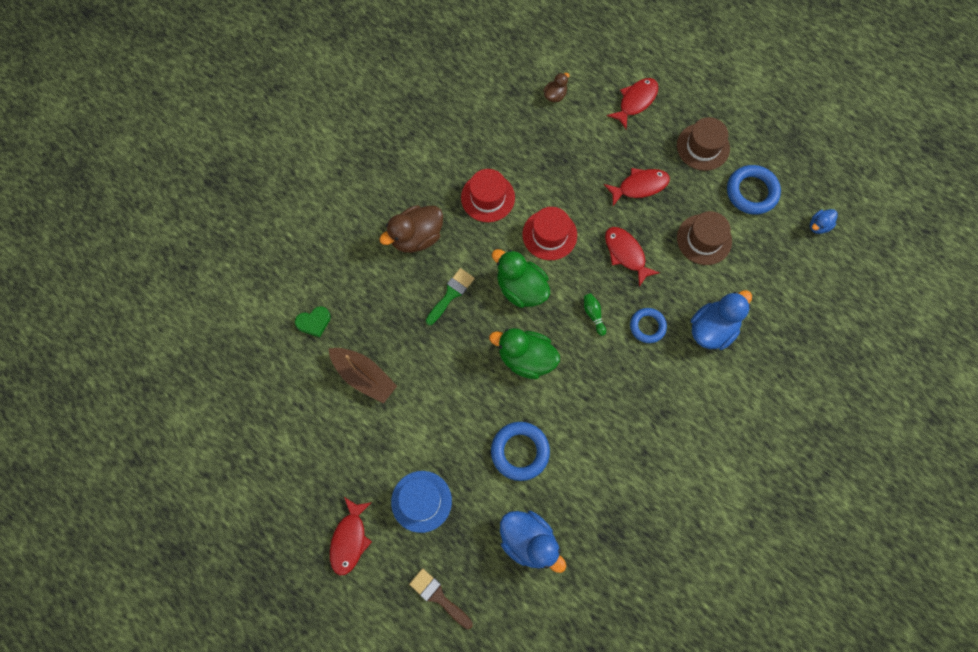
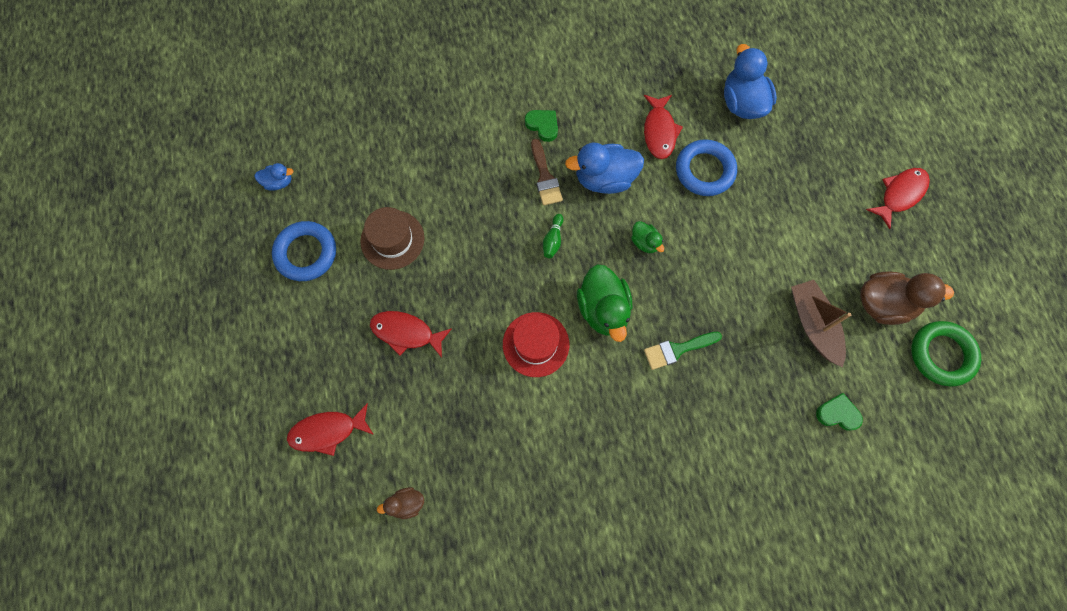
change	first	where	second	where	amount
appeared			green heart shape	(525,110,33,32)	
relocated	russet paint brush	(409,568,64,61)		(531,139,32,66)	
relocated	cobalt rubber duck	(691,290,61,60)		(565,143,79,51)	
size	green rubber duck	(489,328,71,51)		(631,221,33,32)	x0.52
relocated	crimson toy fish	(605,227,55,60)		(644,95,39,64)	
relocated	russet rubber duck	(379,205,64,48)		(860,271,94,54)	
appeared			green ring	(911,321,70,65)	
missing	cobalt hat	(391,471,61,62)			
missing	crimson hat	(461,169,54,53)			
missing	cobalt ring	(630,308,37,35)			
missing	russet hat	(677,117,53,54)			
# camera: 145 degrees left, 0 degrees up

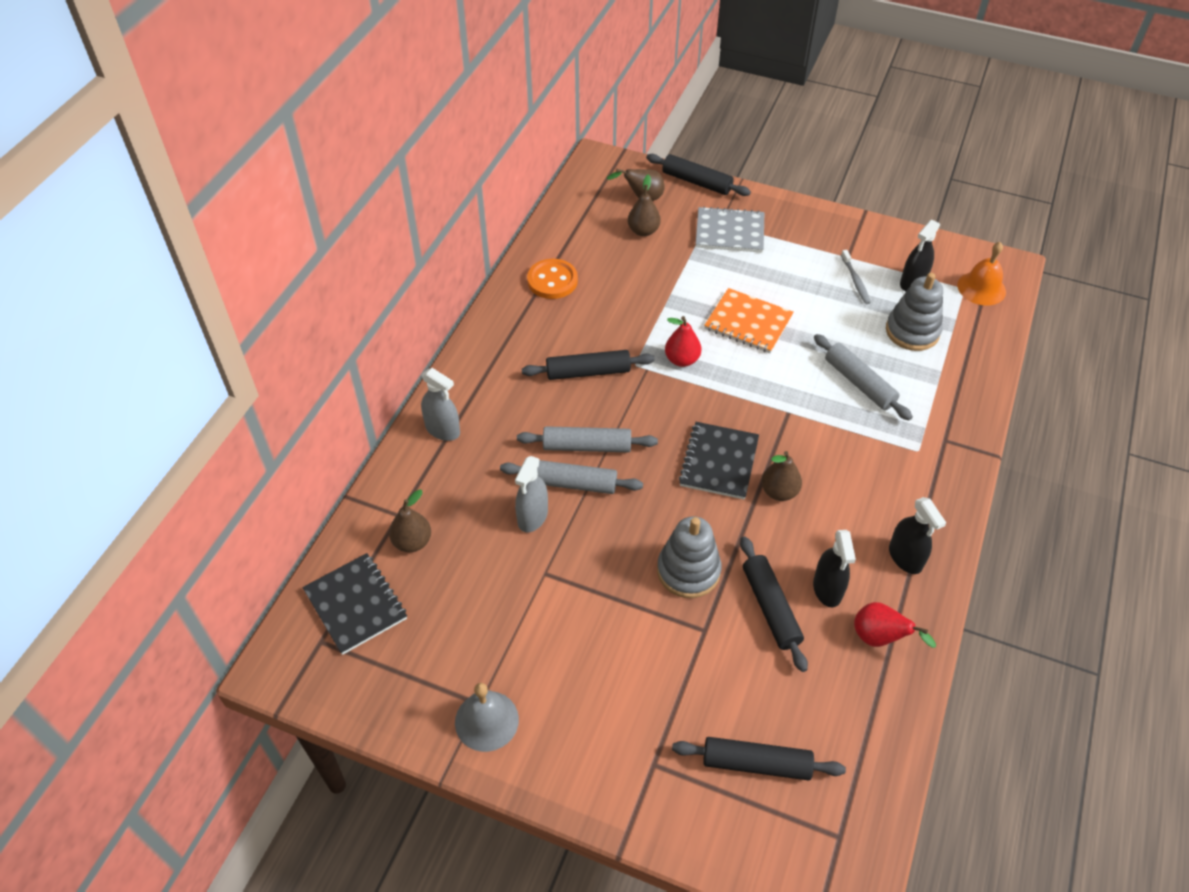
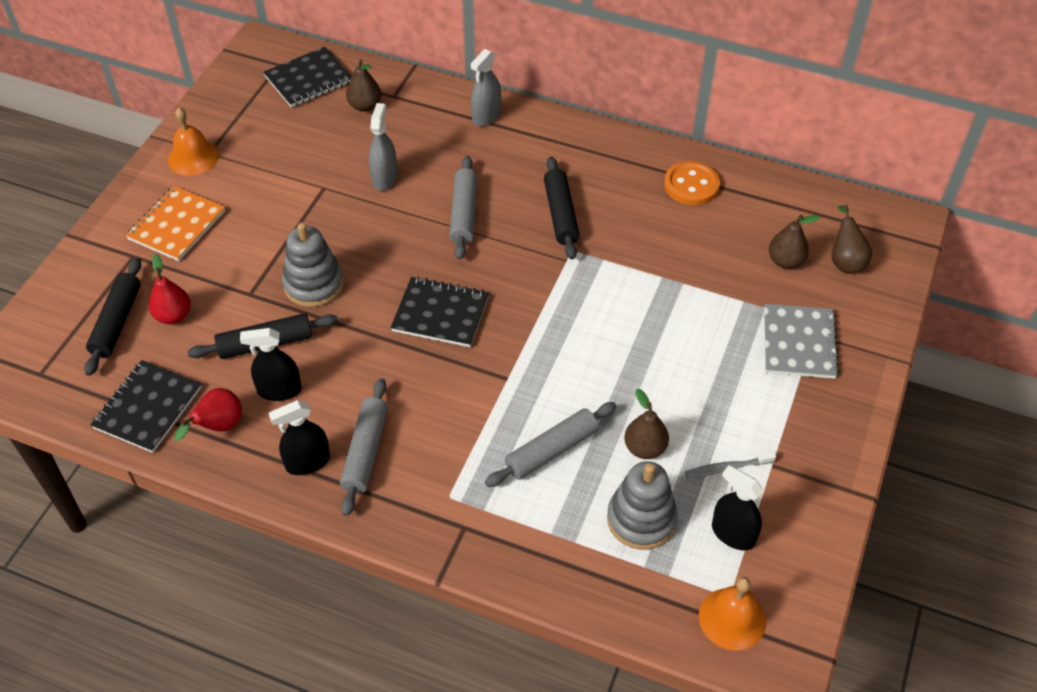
change	first	where	second	where	amount
appeared			jet-black notebook	(90,360,112,93)	
relocated	orange notebook	(704,288,90,65)		(126,186,99,75)	
relocated	crimson toy pear	(665,316,36,51)		(149,254,42,70)	
colour	gray bell	(455,683,64,69)	orange bell	(168,108,51,68)	
relocated	gray pastry roller	(500,460,143,34)		(340,378,48,138)	
spun	gray spray bottle	(515,456,33,77)		(369,103,29,88)	75 degrees clockwise
relocated	russet toy pear	(761,451,41,50)		(624,389,45,70)	
missing	jet-black pastry roller	(646,154,105,42)			
# camera: 90 degrees right, 0 degrees up

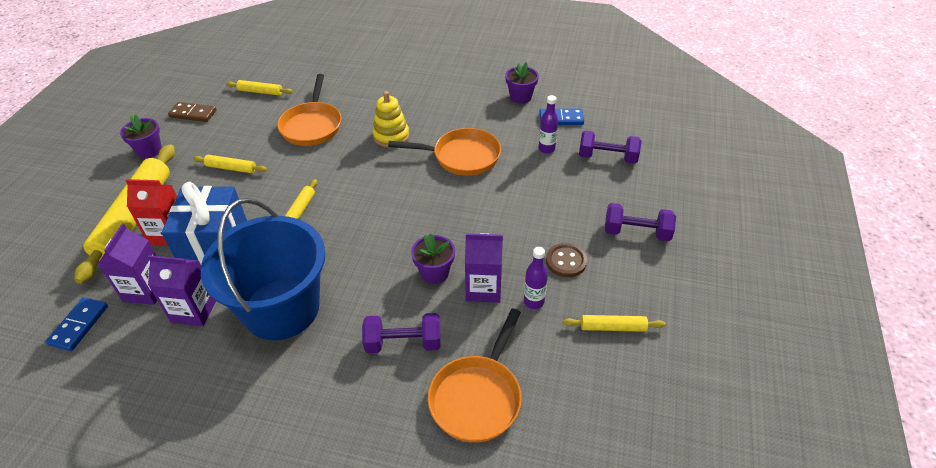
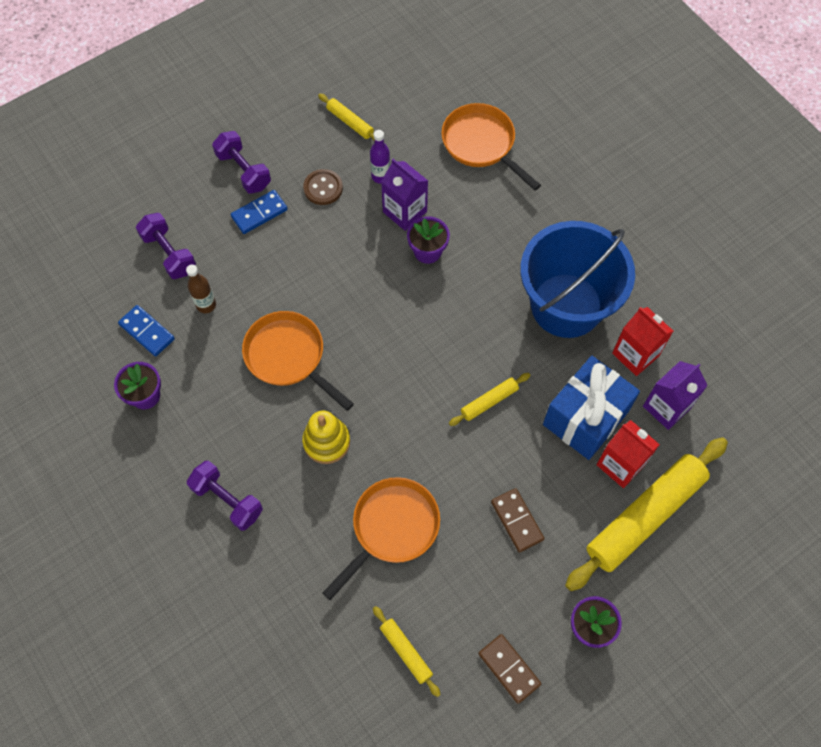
change	first	where	second	where	amount
colour	violet drink bottle	(539,95,19,59)	russet drink bottle	(186,265,30,48)	
relocated	violet dumbbell	(362,313,79,40)		(187,461,76,70)	
relocated	cobalt domino piece	(46,297,62,54)		(231,190,57,44)	
spun	orange skillet	(428,308,94,135)		(441,103,100,87)	105 degrees counterclockwise
exchanged	yellow pastry roller	(193,155,74,18)	russet domino piece	(491,488,54,65)	
colour	violet milk carton	(148,255,68,71)	crimson milk carton	(612,307,61,69)	
# camera: 140 degrees left, 20 degrees up

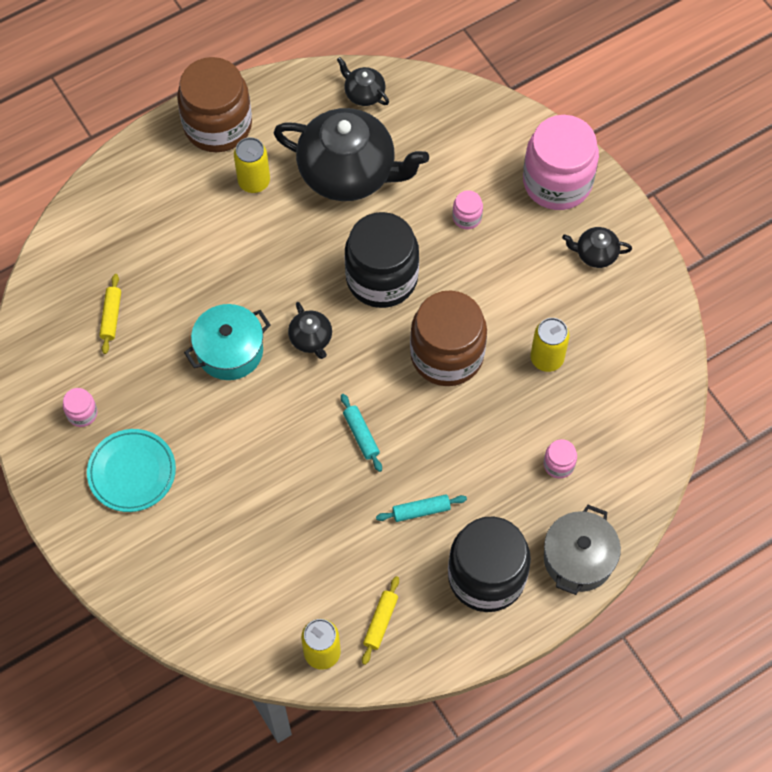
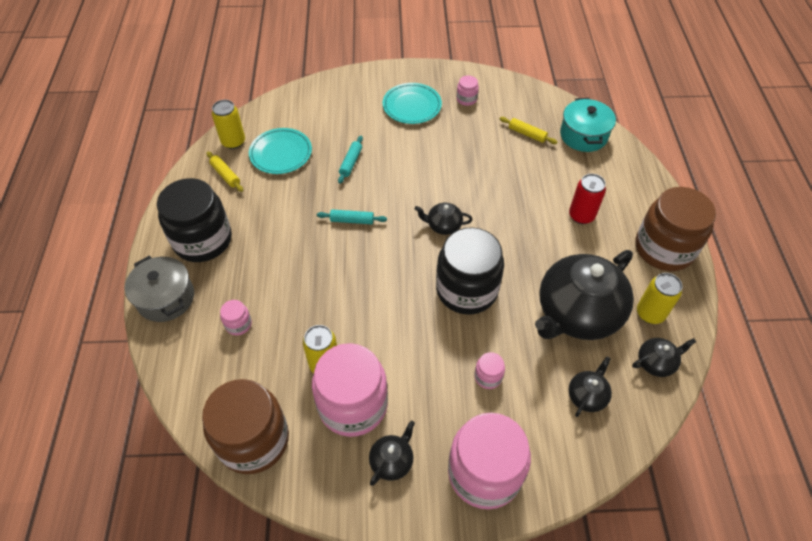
change	first	where	second	where	amount
relocated	russet jar	(410,290,77,96)		(202,379,87,95)	
appeared			turquoise flat dish	(249,128,63,46)	
appeared			rose-pink jar	(312,343,76,94)	
relocated	turquoise pastry roller	(376,494,91,28)		(338,136,25,48)	
relocated	turquoise pot	(184,304,87,76)		(560,98,56,54)	
appeared			crimson tin	(569,174,37,50)	
appeared			jet-black china teapot	(569,356,43,61)	
relocated	yellow tin	(234,137,36,56)		(637,273,45,51)	
# camera: 120 degrees right, 10 degrees down

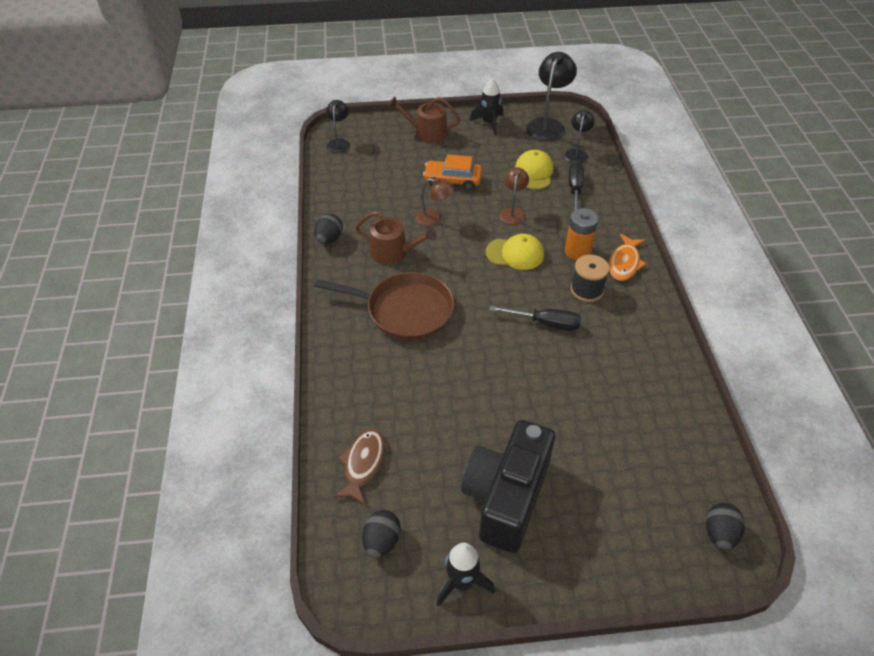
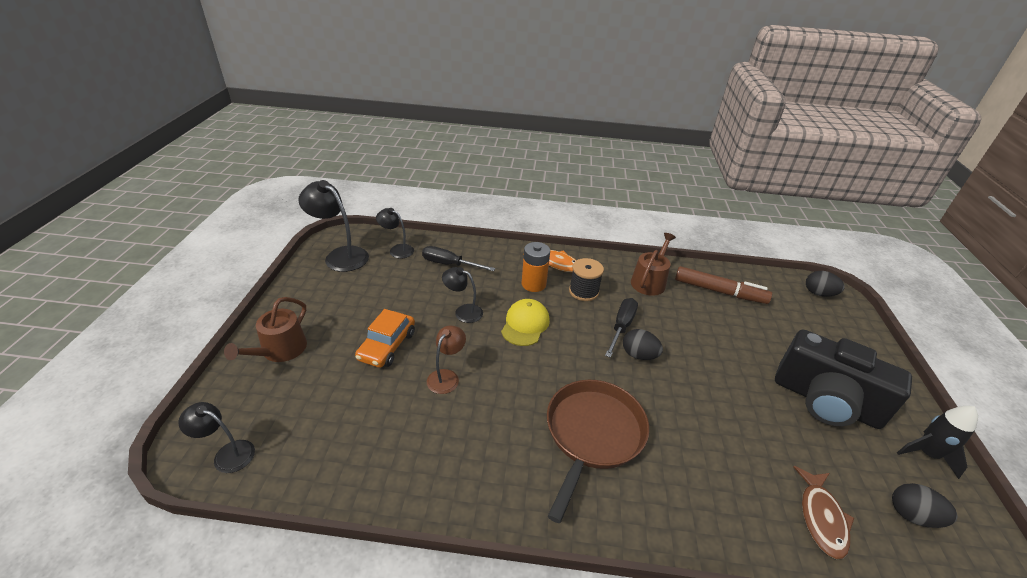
change	first	where	second	where	amount
colour	russet lamp	(499,167,30,58)	jet-black lamp	(442,267,41,56)	
relocated	jet-black egg	(314,214,29,30)		(623,329,40,31)	
relocated	russet watering can	(355,211,82,54)		(631,233,45,63)	
appeared			russet marker pen	(675,266,97,38)	
spun	russet toy fish	(334,429,51,76)		(793,466,61,93)	105 degrees counterclockwise
missing	jet-black toy rocket	(470,78,33,57)			
missing	yellow baseball cap	(515,150,39,39)			
# camera: 80 degrees left, 10 degrees down

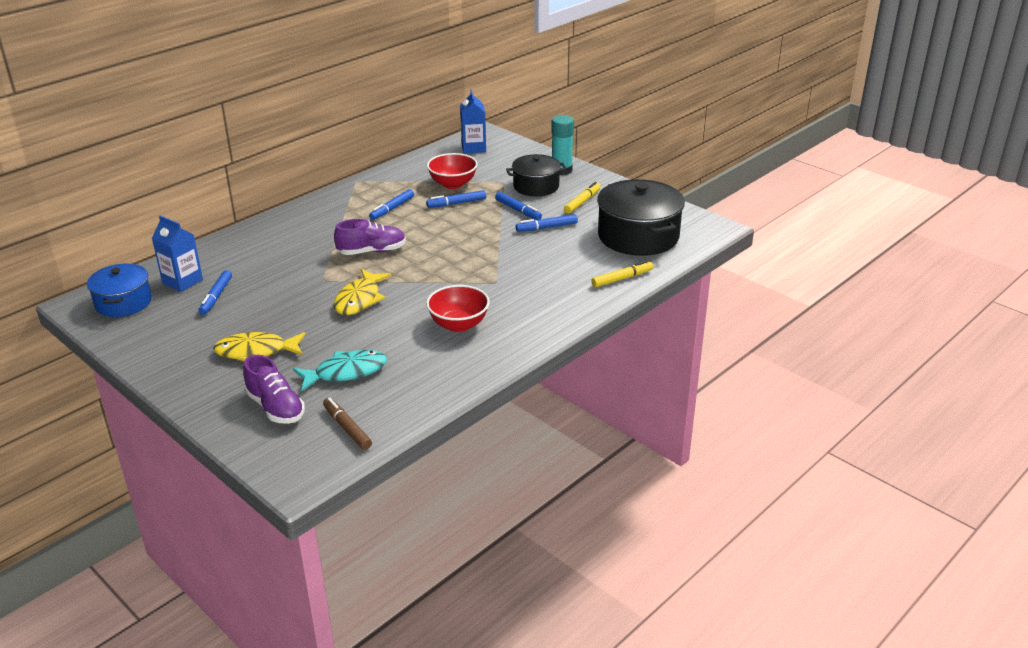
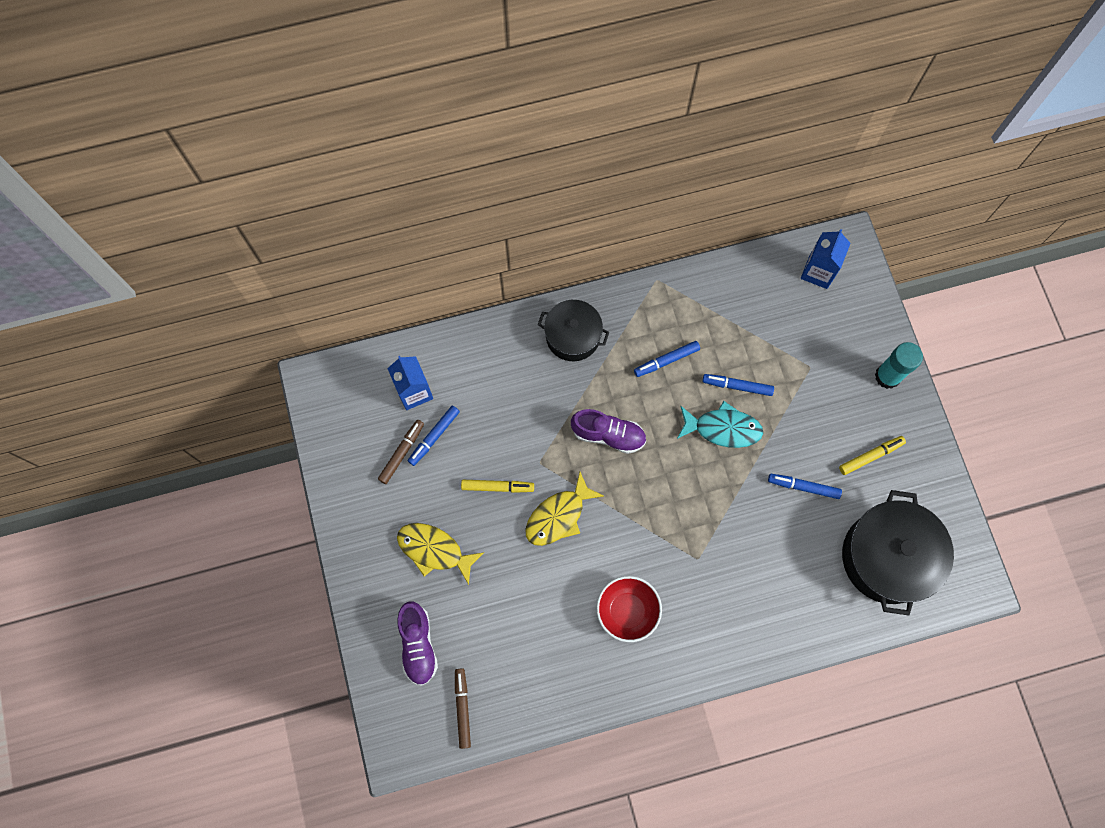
change	first	where	second	where	amount
appeared			russet marker pen	(378,420,46,64)	
relocated	yellow marker pen	(591,260,62,27)		(461,480,73,13)	
relocated	jet-black pot	(506,154,61,42)		(538,300,71,61)	
relocated	turquoise toy fish	(293,350,94,41)		(677,401,86,47)	
missing	cobalt pot	(87,264,65,53)			
missing	crimson serving bowl	(427,153,51,36)			
missing	cobalt marker pen	(495,192,47,28)			
# camera: 30 degrees right, 40 degrees up

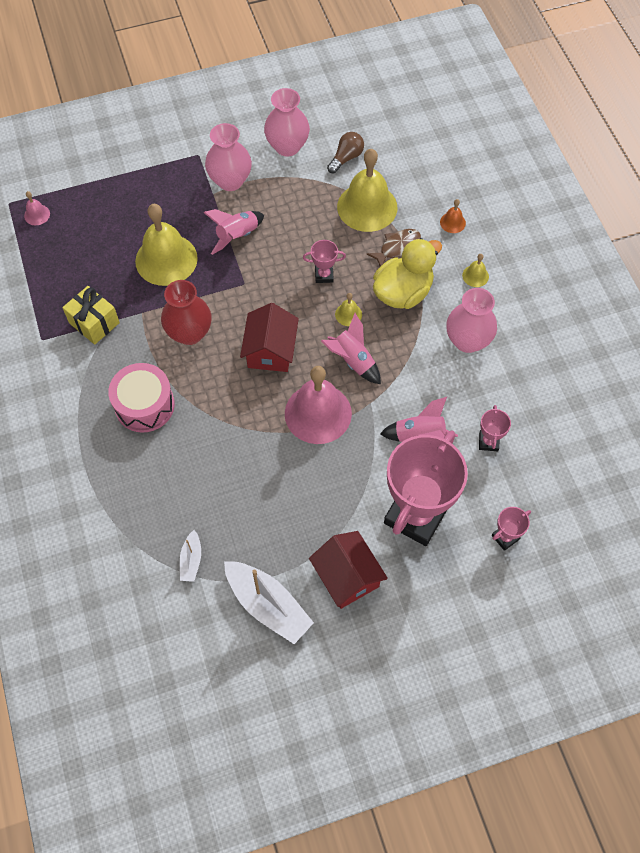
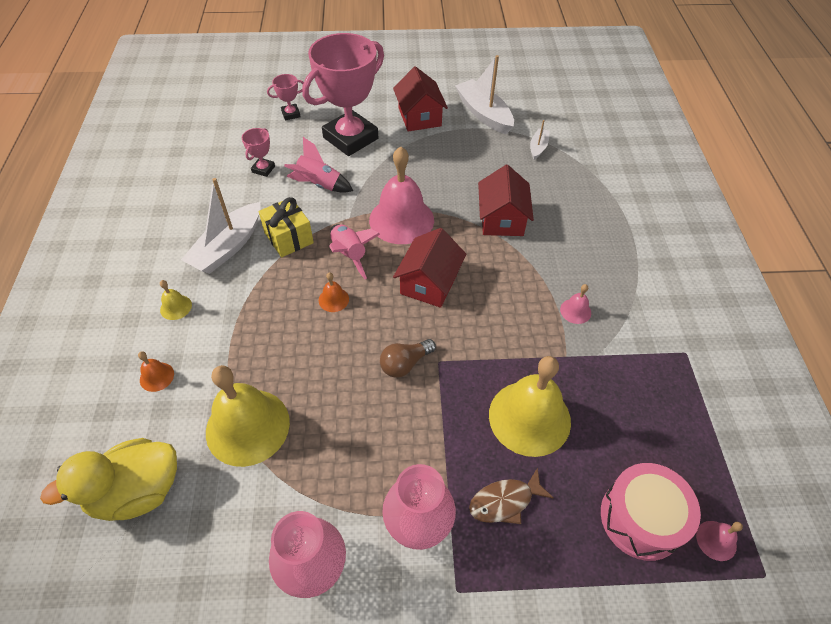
change	first	where	second	where	amount
relocated	yellow rubber duck	(373,238,69,71)		(40,438,137,83)	
exchanged	rose-pink tall vase	(446,288,51,65)	snow-white toy boat	(181,178,80,96)	
relocated	yellow present	(62,286,58,59)		(259,197,55,60)	
colour	yellow bell	(335,293,27,33)	orange bell	(319,272,30,40)	
relocated	russet lightbulb	(327,132,37,41)		(380,339,56,39)	
relocated	russet toy fish	(366,229,55,37)		(469,467,85,57)	
appeared			crimson cottage	(478,165,56,71)	
appeared			rose-pink bell	(560,284,31,40)	
relocated	rose-pink toy drum	(108,363,67,70)		(601,463,100,98)	
missing	crimson tall vase	(161,280,51,65)			
missing	rose-pink toy rocket	(203,209,61,46)			
missing	rose-pink trophy	(303,240,43,43)			
# camera: 165 degrees left, 10 degrees down

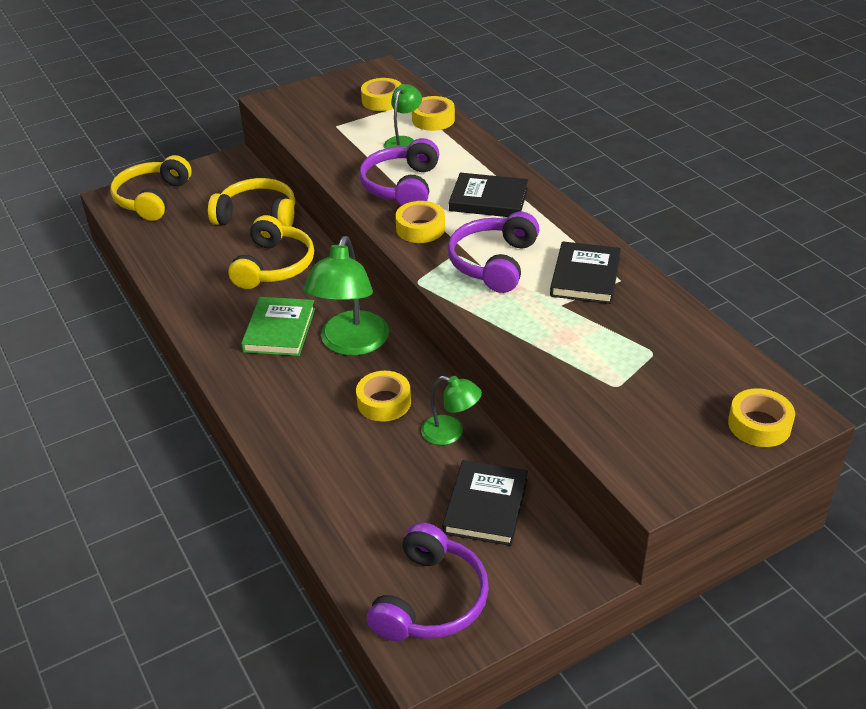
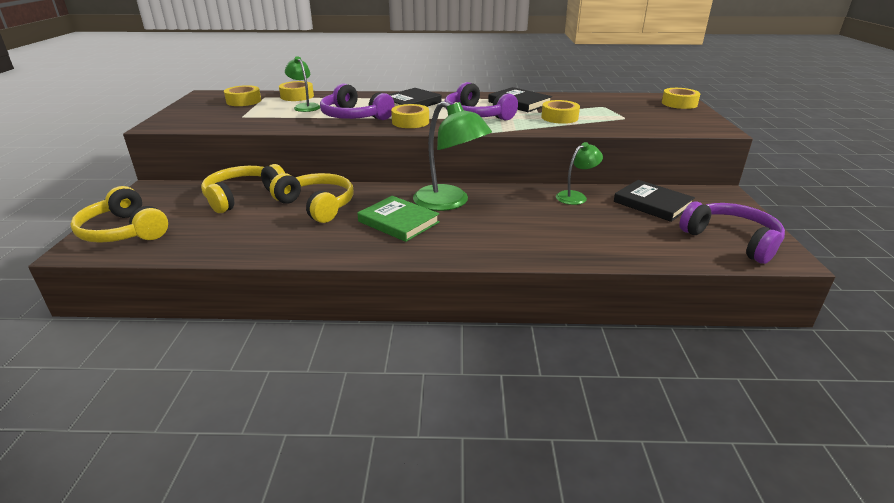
change	first	where	second	where	amount
relocated	yellow sticky tape	(356,371,55,51)		(541,100,39,24)	
# camera: 60 degrees left, 10 degrees down

